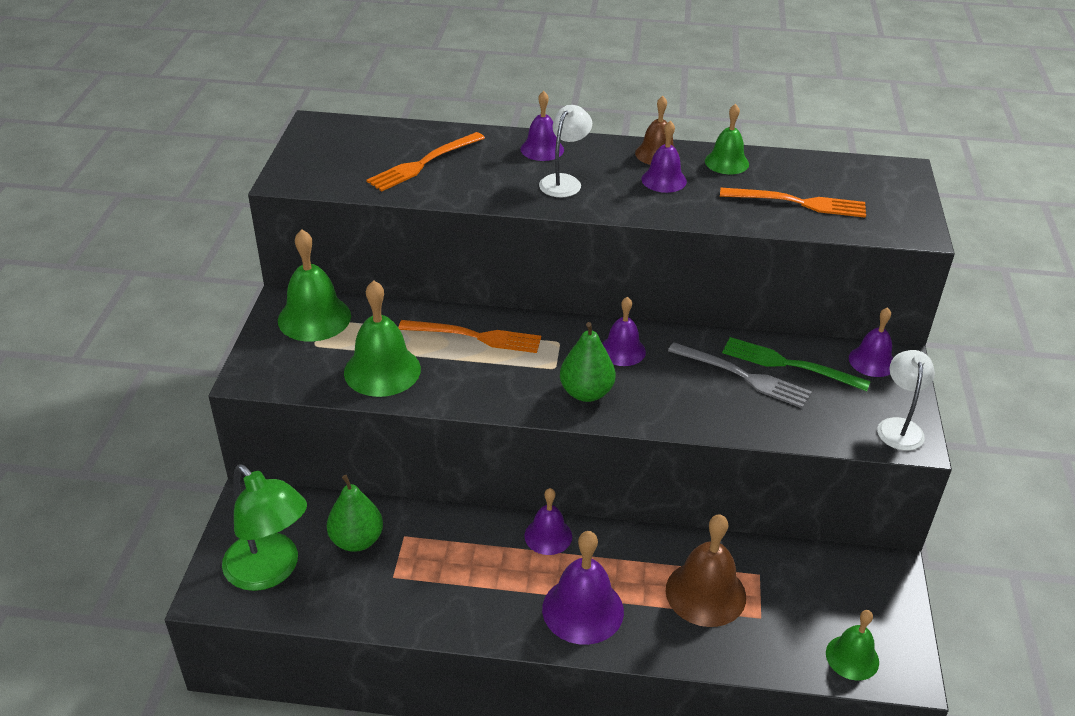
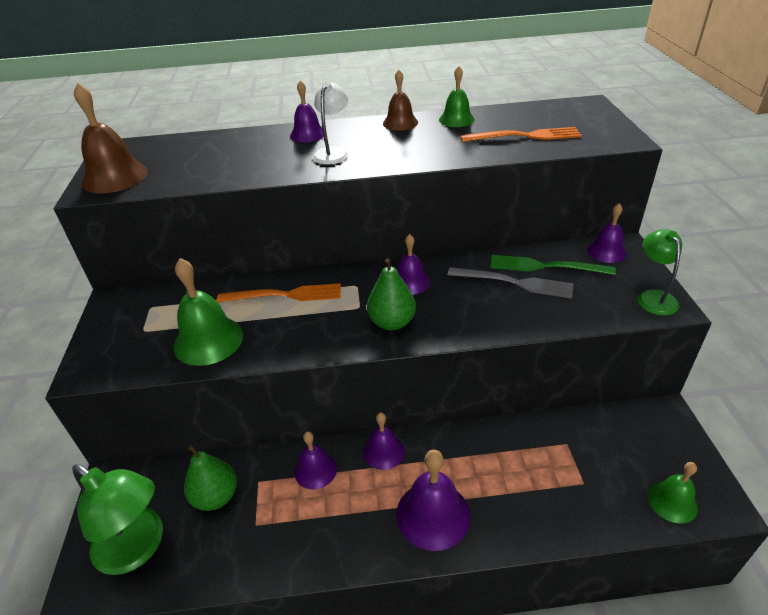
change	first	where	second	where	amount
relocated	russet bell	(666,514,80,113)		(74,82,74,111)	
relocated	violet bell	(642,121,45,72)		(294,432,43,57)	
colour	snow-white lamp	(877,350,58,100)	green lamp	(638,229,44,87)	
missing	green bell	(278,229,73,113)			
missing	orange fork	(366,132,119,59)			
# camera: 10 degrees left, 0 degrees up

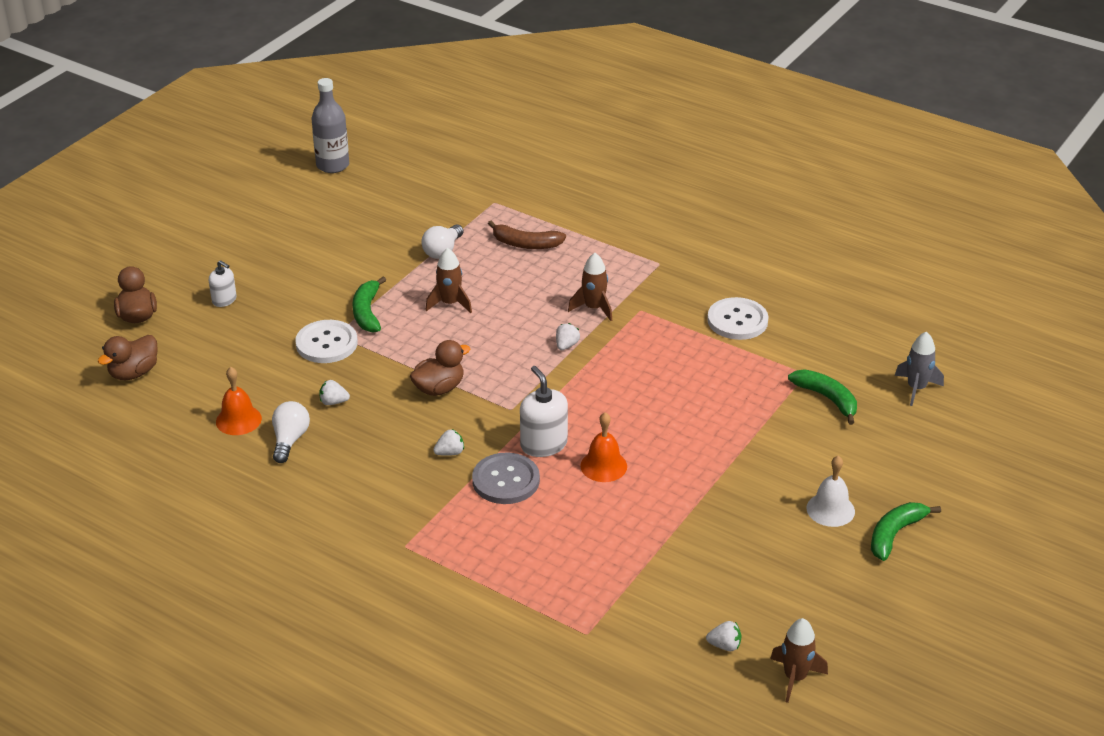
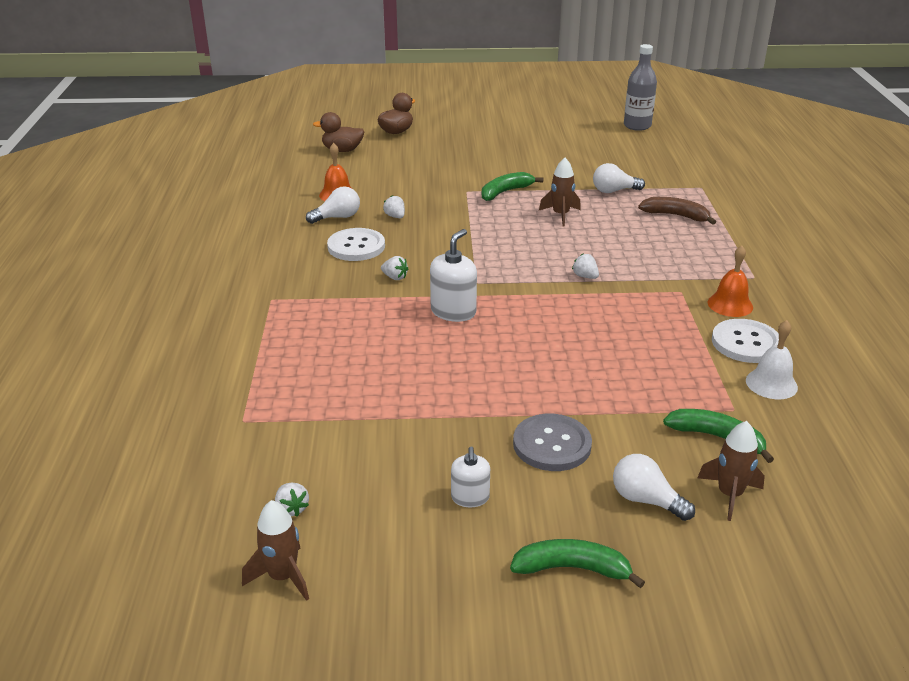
change	first	where	second	where	amount
relocated	snow-white sewing button	(295,320,63,43)		(327,228,58,33)	
relocated	snow-white soap dispenser	(209,260,28,47)		(451,447,39,60)	
relocated	gray sewing button	(472,453,68,51)		(513,414,79,57)	
spun	snow-white strawberry	(556,323,24,27)		(572,254,27,25)	120 degrees counterclockwise
appeared			snow-white lightbulb	(613,454,82,67)	
spun	russet toy banana	(488,221,78,28)		(638,197,78,28)	135 degrees clockwise
spun	green toy banana	(788,369,69,56)		(663,409,111,54)	75 degrees counterclockwise
relocated	russet toy rocket	(568,253,44,68)		(698,421,67,100)	
relocated	orange bell	(580,412,47,70)		(708,245,45,72)	
relocated	snow-white bell	(806,456,49,71)		(746,320,52,79)	
missing	russet rubber duck	(410,340,60,56)			
missing	gray toy rocket	(895,331,49,75)			
# camera: 55 degrees right, 5 degrees down

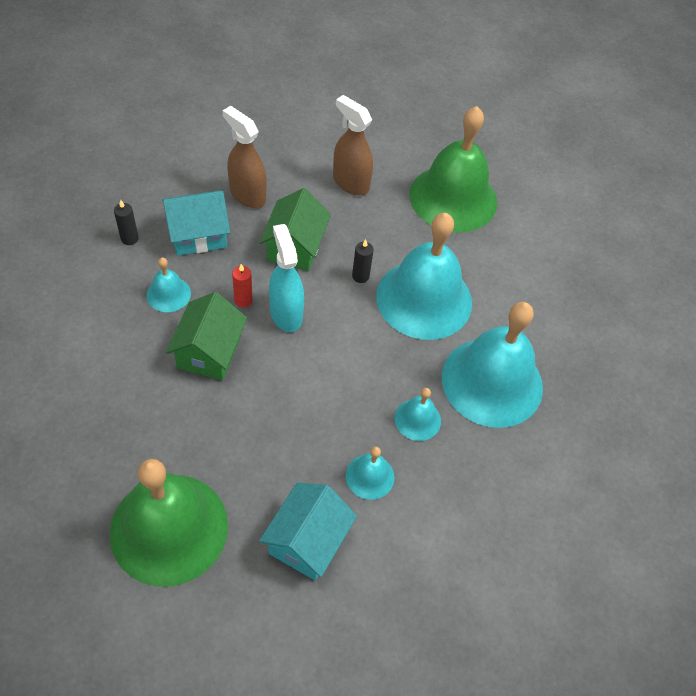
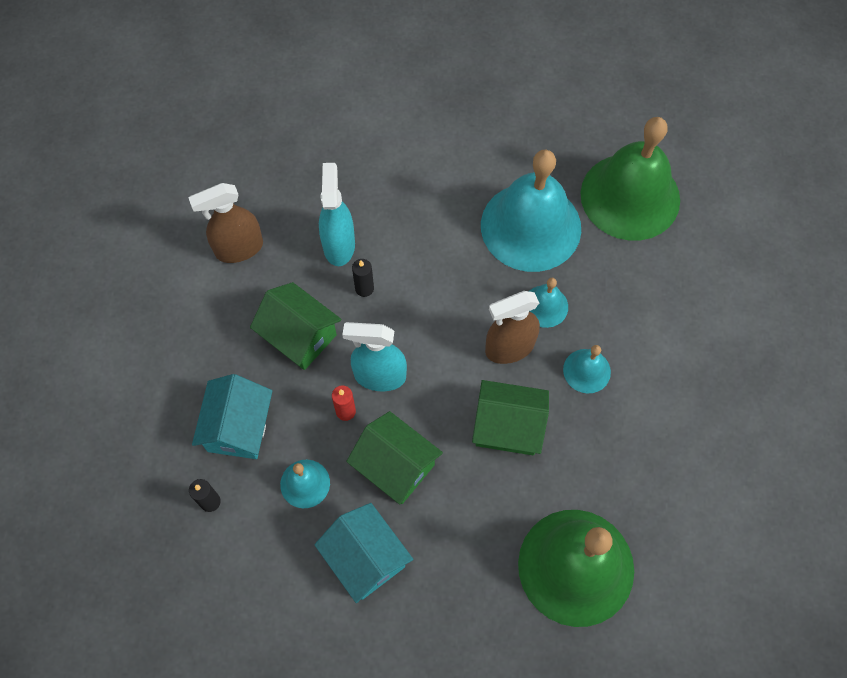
change	first	where	second	where	amount
relocated	turquoise cottage	(259,482,98,98)		(314,503,99,100)	
appeared			turquoise spray bottle	(319,163,36,103)	
appeared			green cottage	(472,380,77,75)	
relocated	russet spray bottle	(223,106,44,102)		(485,291,55,73)	
relocated	green bell	(410,106,87,126)		(581,117,99,124)	
missing	turquoise bell	(376,213,96,127)			
# camera: 60 degrees left, 10 degrees up

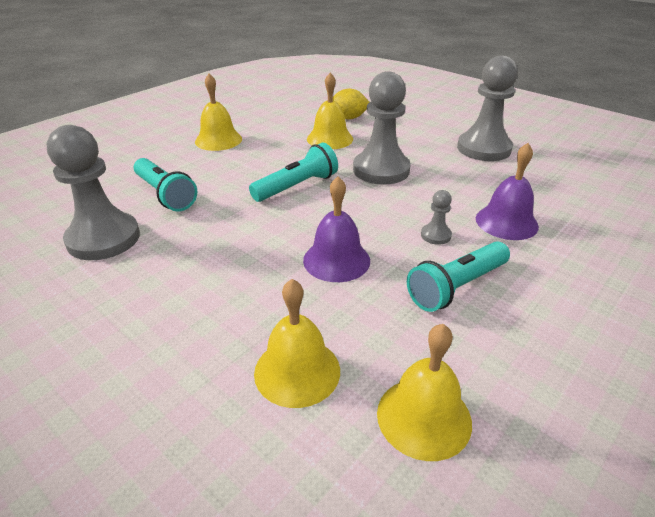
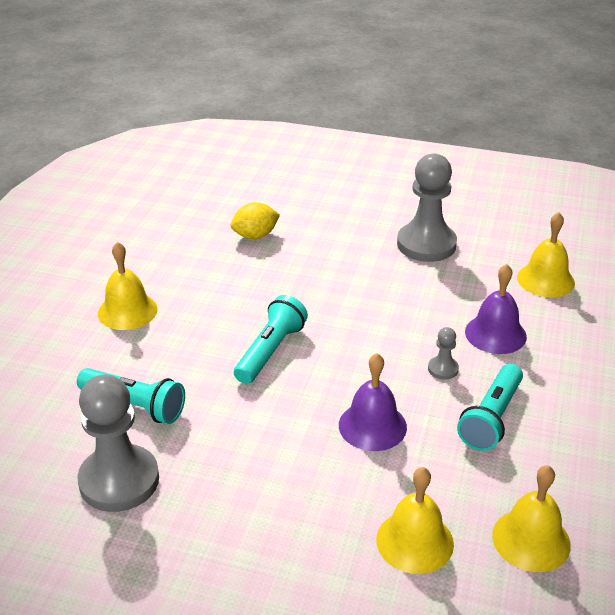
change	first	where	second	where	amount
relocated	yellow bell	(307,72,46,77)		(517,212,58,86)	
missing	gray game pawn	(353,71,58,114)			
# camera: 25 degrees left, 0 degrees up

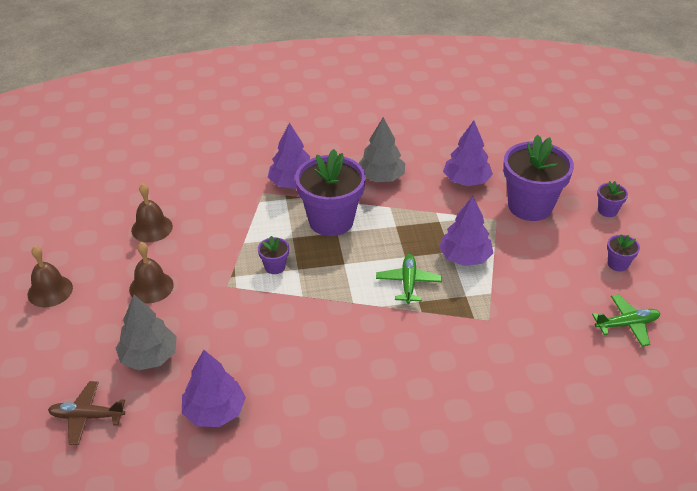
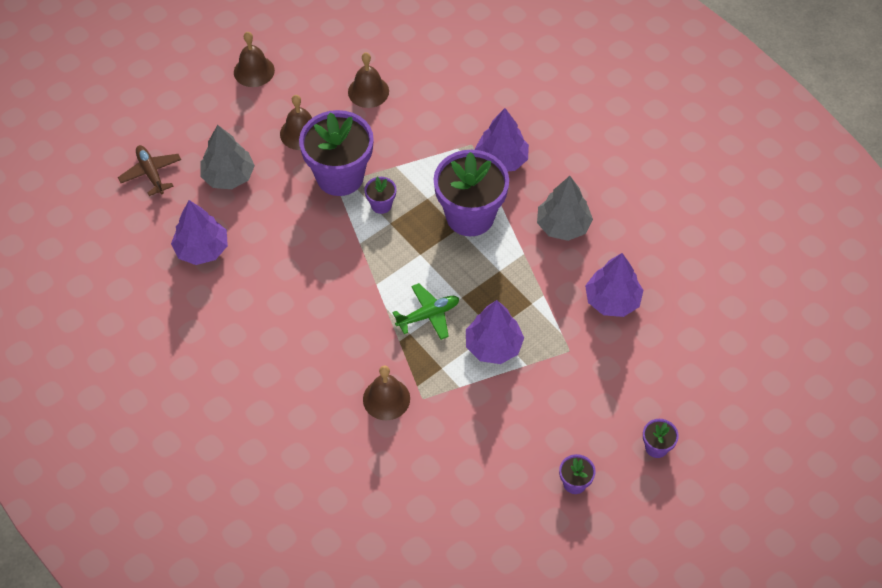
change	first	where	second	where	amount
relocated	violet flower pot	(503,135,71,86)		(299,110,75,86)	
appeared			russet bell	(363,366,47,54)	
missing	green toy plane	(592,294,69,53)			
# camera: 60 degrees right, 15 degrees up

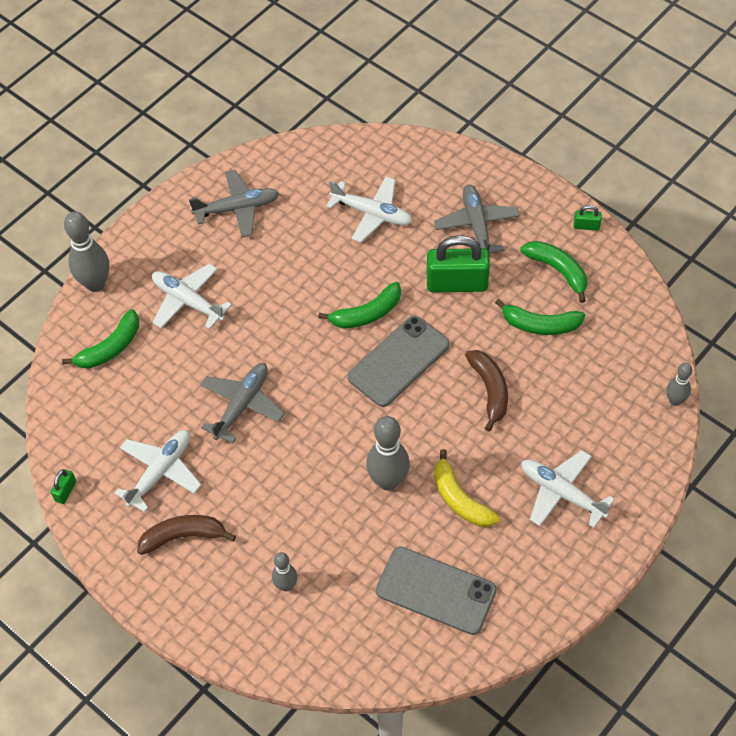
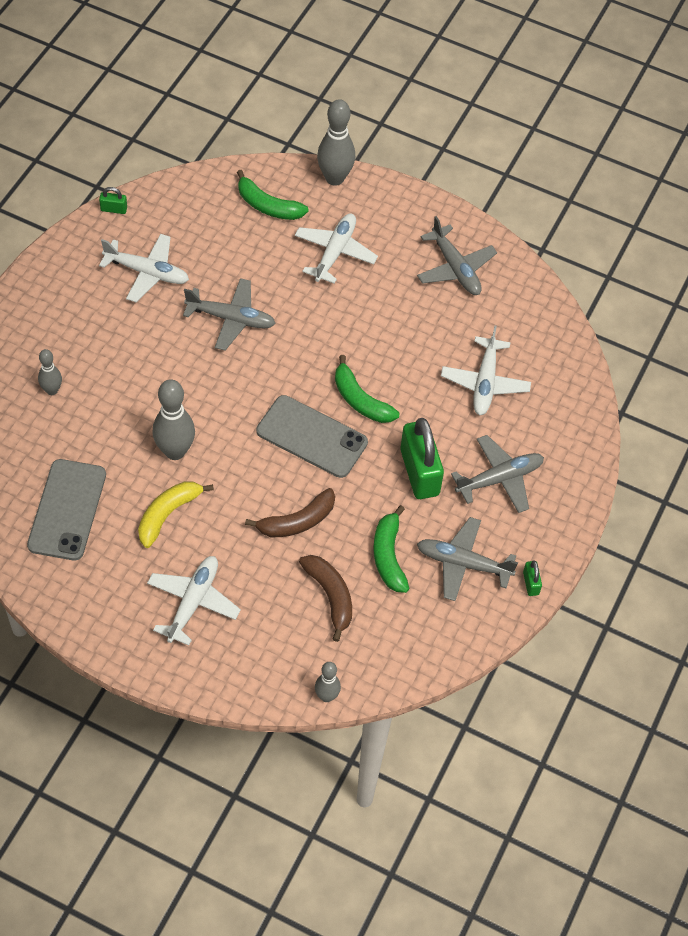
change	first	where	second	where	amount
relocated	russet toy banana	(137,515,99,40)		(299,555,53,87)	
exchanged	green toy banana	(521,241,66,62)	gray toy plane	(417,517,101,84)	
# camera: 70 degrees right, 0 degrees up

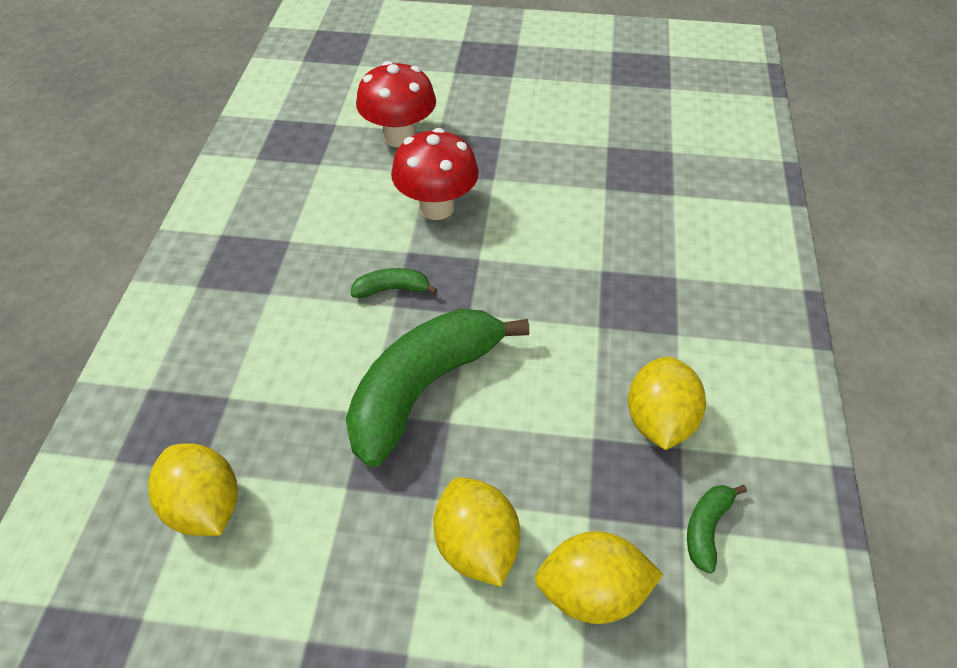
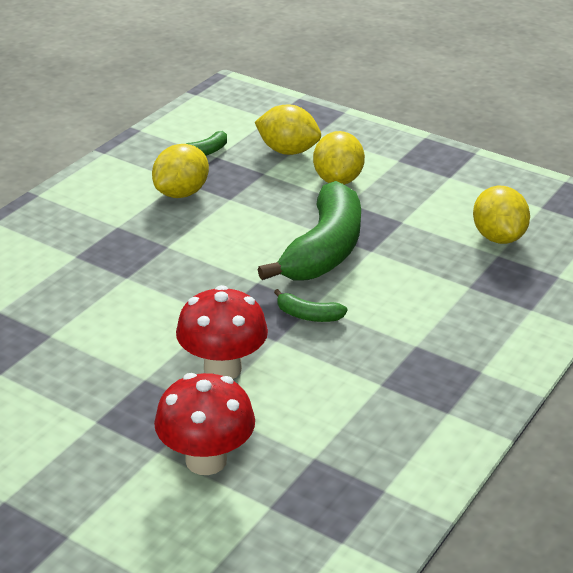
change	first	where	second	where	amount
spun	green toy banana	(346,309,183,159)		(257,181,104,100)	45 degrees counterclockwise
# camera: 155 degrees left, 15 degrees down

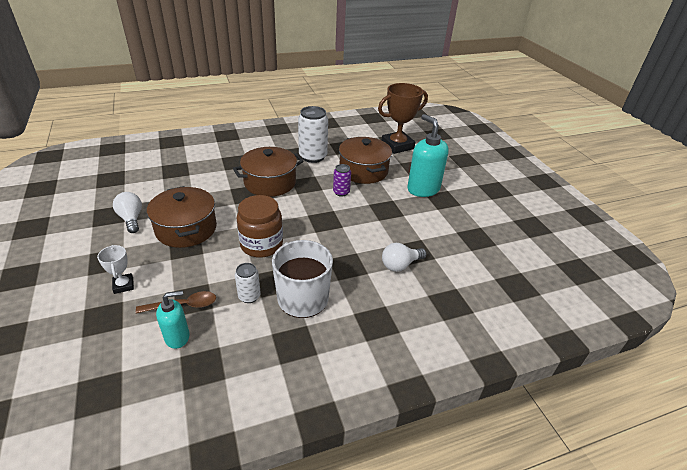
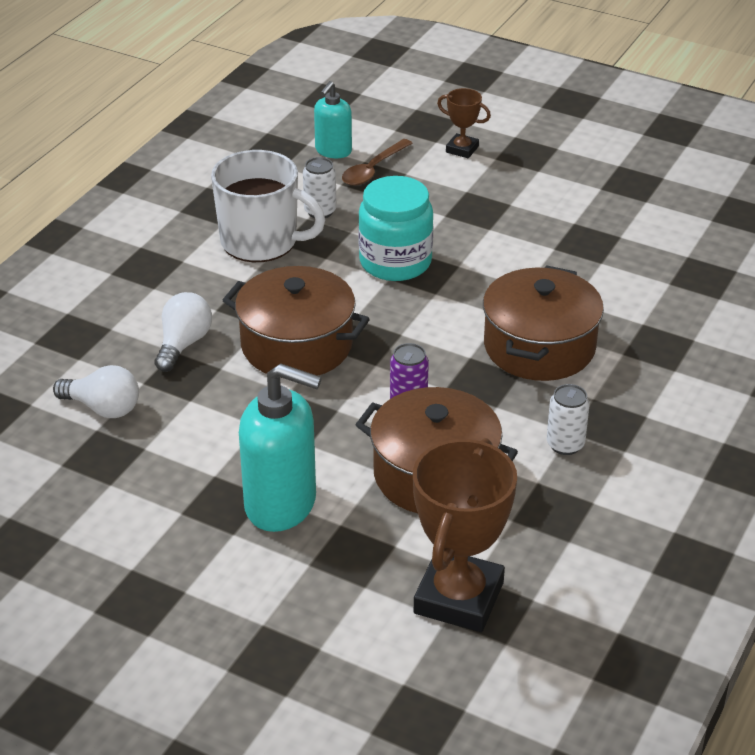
change	first	where	second	where	amount
relocated	snow-white lightbulb	(113,192,29,41)		(53,365,86,53)	
relocated	russet pot	(147,186,70,62)		(222,266,148,112)	
colour	russet jar	(237,195,46,63)	turquoise jar	(358,176,75,105)	
colour	snow-white trophy	(97,245,37,49)	russet trophy	(437,88,54,70)	
size	snow-white tin	(298,106,30,57)		(547,384,43,71)	x0.54
# camera: 140 degrees right, 0 degrees up

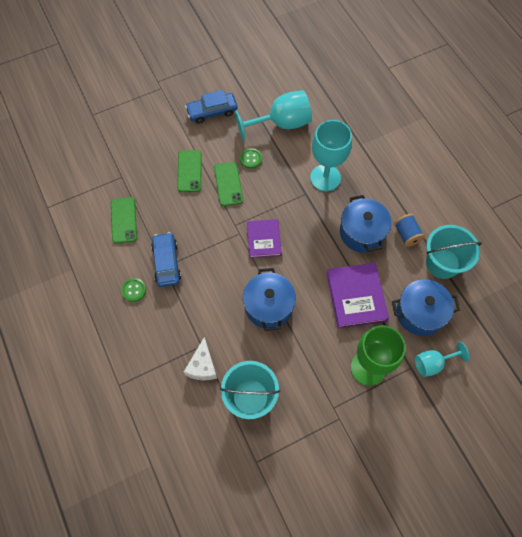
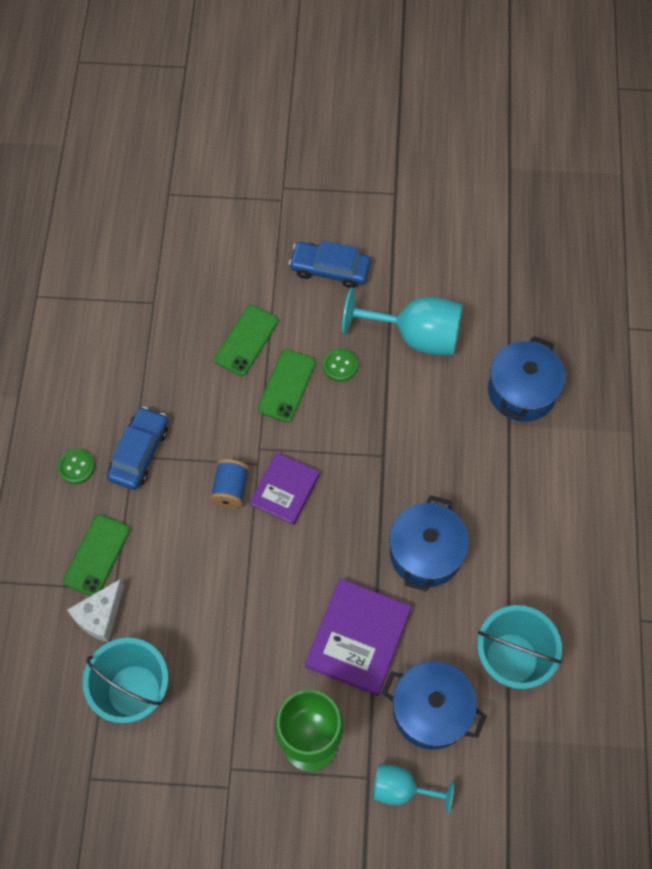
change	first	where	second	where	amount
relocated	green smartphone	(111,197,26,47)		(63,515,67,81)	
relocated	cobalt reel of thread	(394,214,31,33)		(210,459,39,49)	
relocated	cobalt pot	(243,268,53,63)		(488,336,78,86)	
missing	turquoise wine glass	(310,120,42,71)			
# camera: 30 degrees right, 0 degrees up

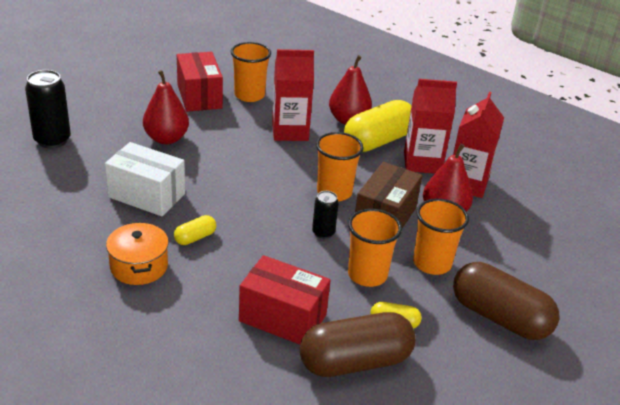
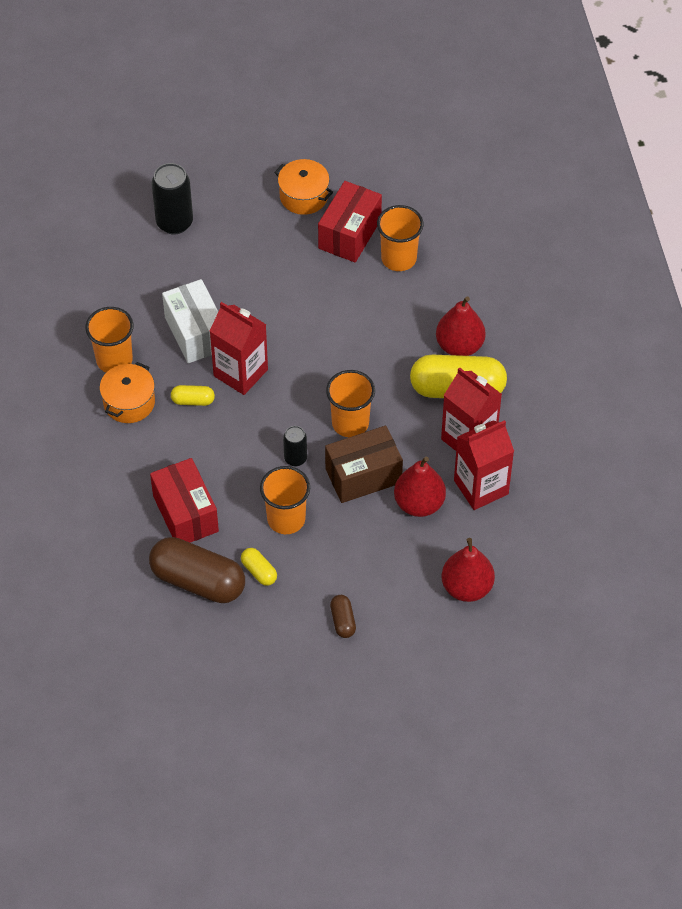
change	first	where	second	where	amount
relocated	orange beaker	(413,199,56,76)		(85,307,49,65)	
relocated	crimson milk carton	(272,49,42,92)		(210,302,58,93)	
appeared			orange pot	(274,159,59,56)	
size	russet pill shape	(453,262,106,78)		(330,595,26,43)	x0.46
relocated	crimson toy pear	(143,70,46,74)		(441,538,54,64)	
# camera: 45 degrees right, 20 degrees up

